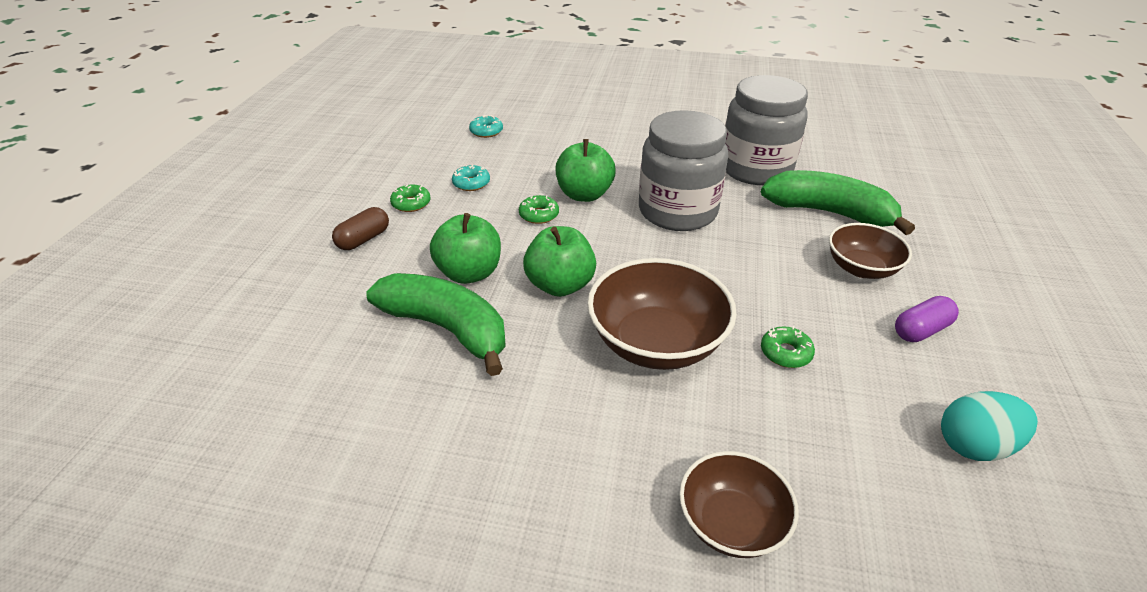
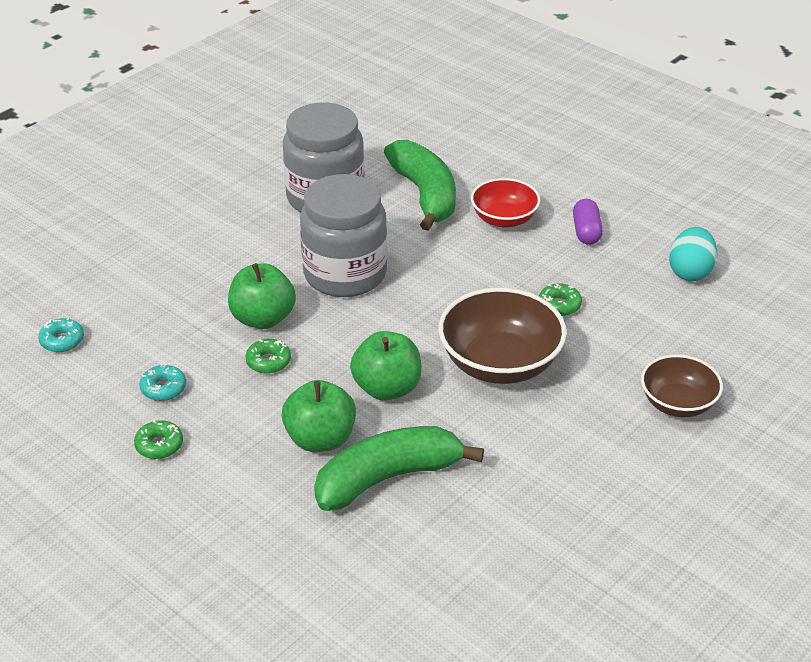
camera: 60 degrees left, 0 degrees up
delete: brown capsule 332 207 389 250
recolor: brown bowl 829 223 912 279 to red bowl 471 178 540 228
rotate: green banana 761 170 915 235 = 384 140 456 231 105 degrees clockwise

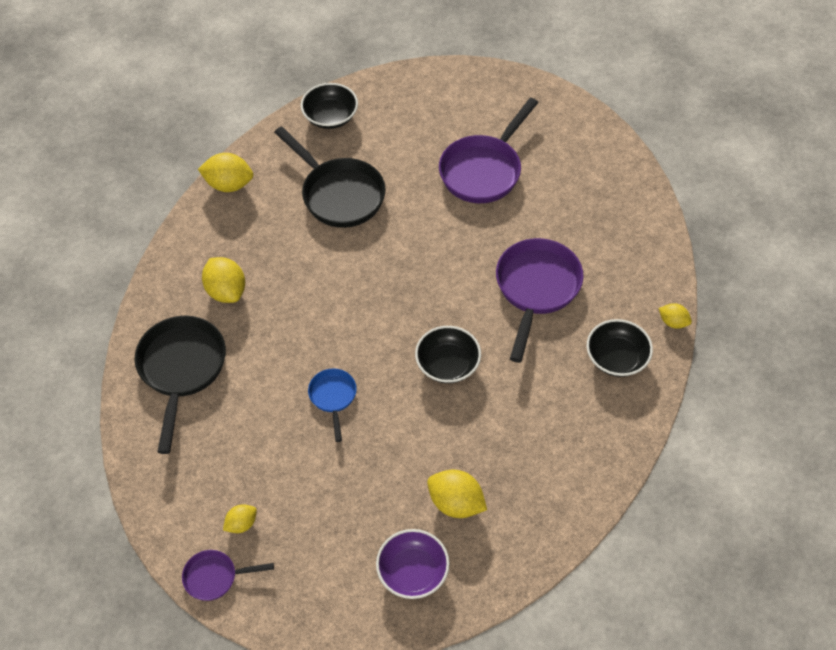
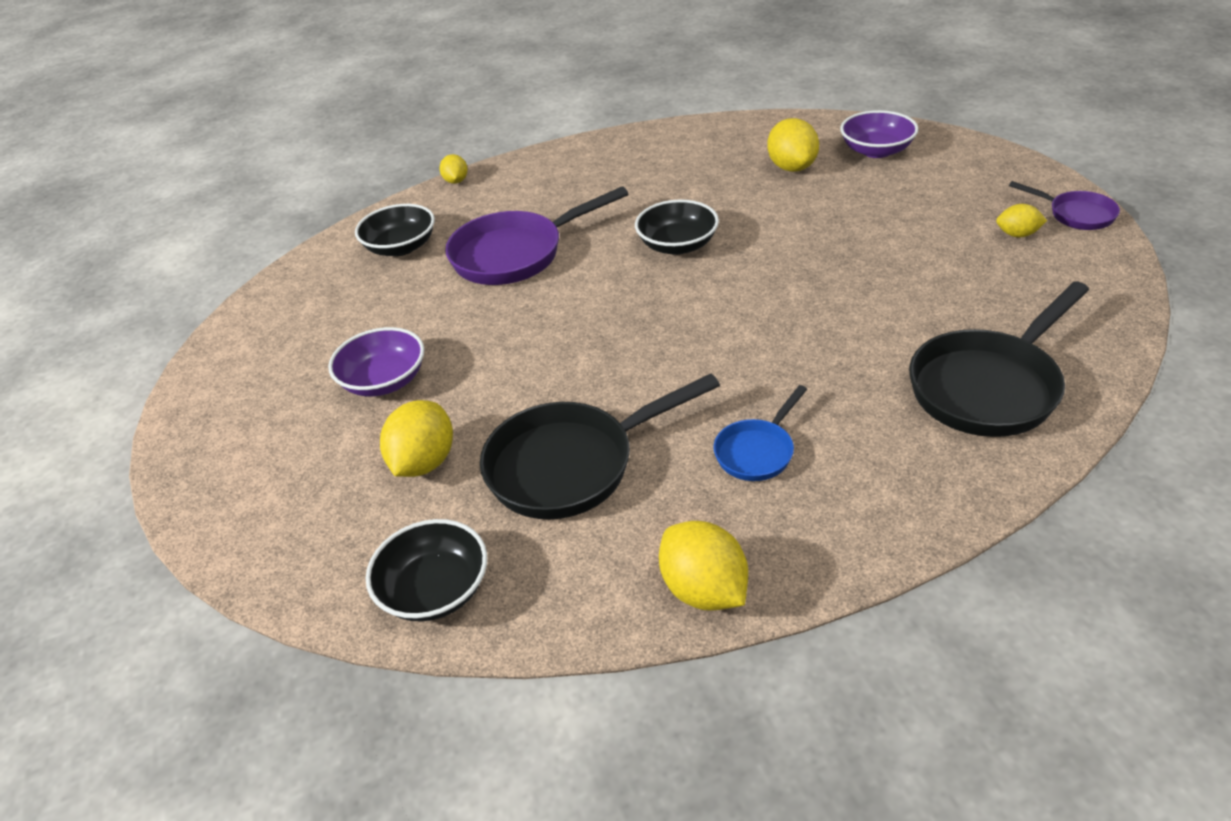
camera: 130 degrees left, 15 degrees down
move: yellow lemon 202 257 245 303 to 380 400 453 477; blue pan 308 368 357 442 to 714 385 807 481; black bowl 587 319 653 377 to 355 204 435 256
replace: purple pan 439 97 538 203 to purple bowl 328 327 424 397
rotate: black pan 274 126 386 228 = 480 373 720 520 120 degrees counterclockwise

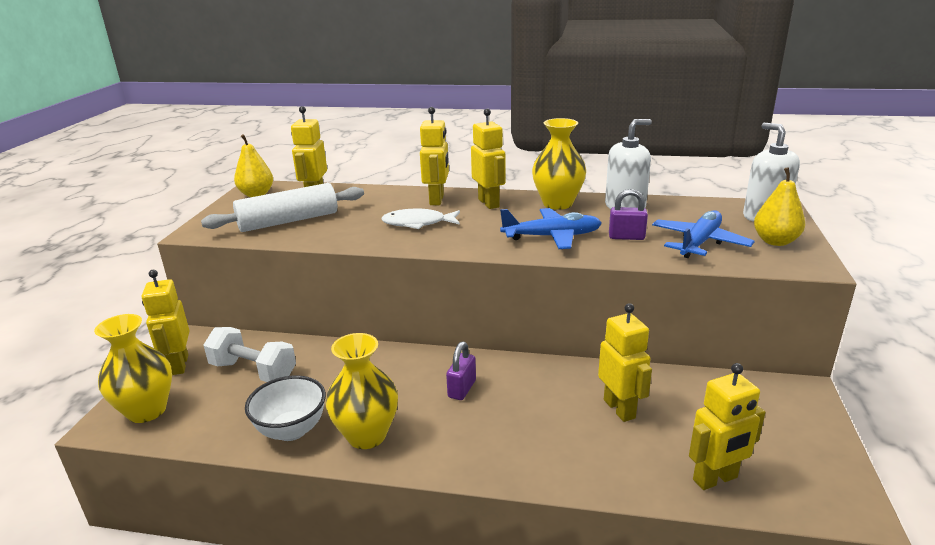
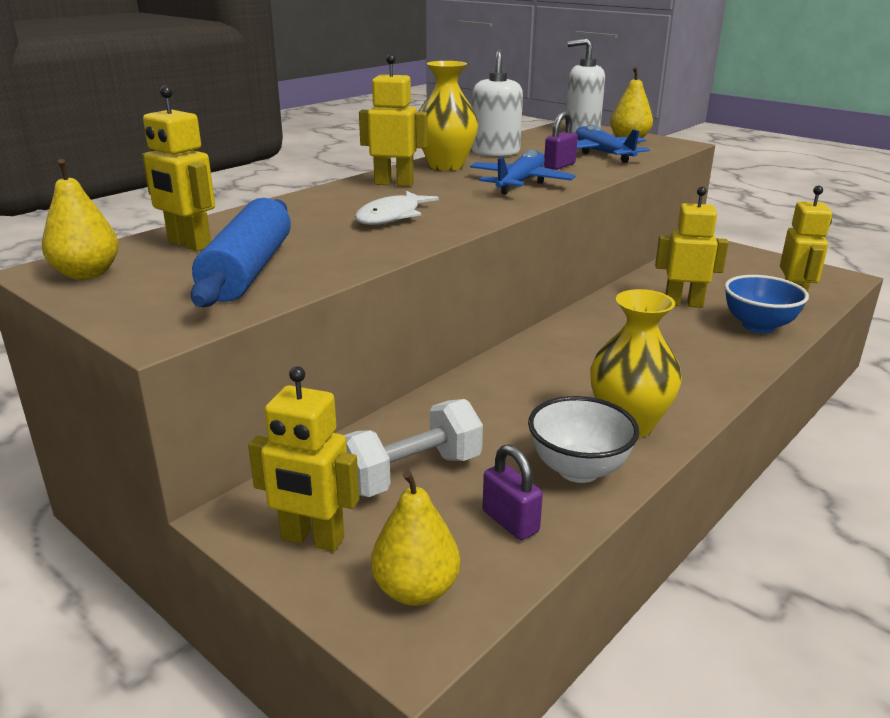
camera: 60 degrees left, 0 degrees up
delete: yellow robot 420 107 449 205
insert: blue bowl 724 275 809 333
move: purple padlock 446 341 476 400 to 483 444 543 540
replace: yellow vase 94 314 172 423 to yellow pear 371 471 460 606
recolor: white rolling pin 201 183 364 232 to blue rolling pin 191 198 291 307

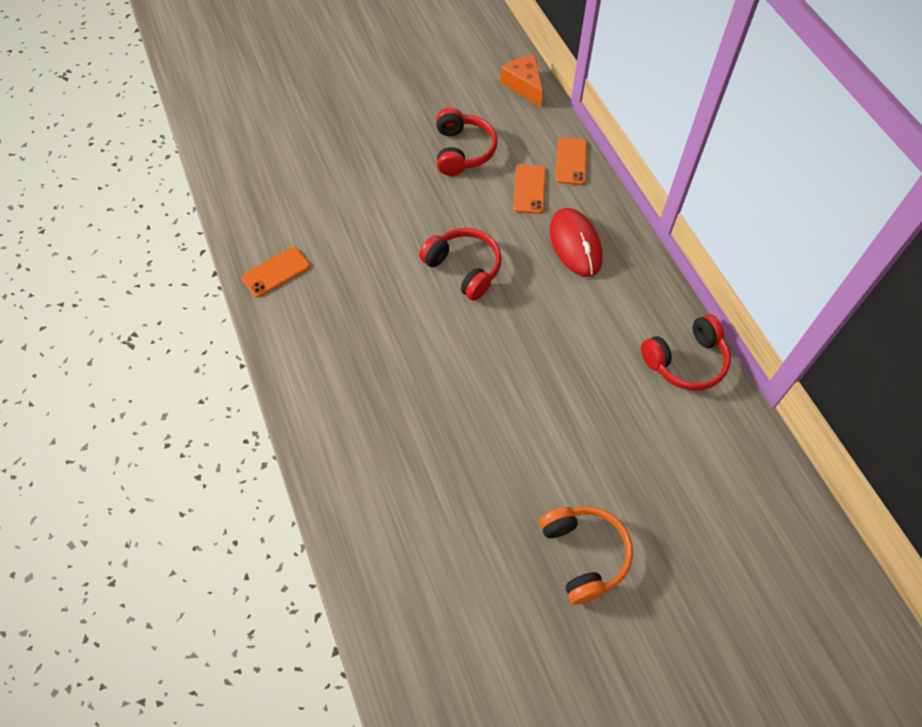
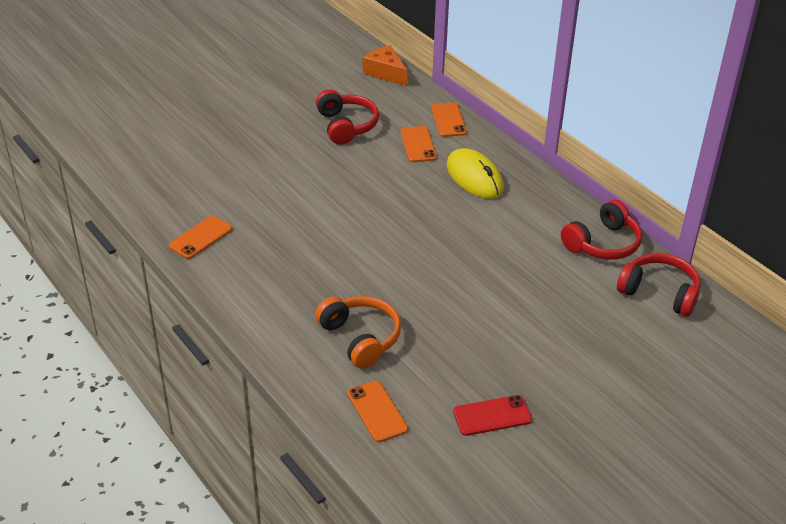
camera: 15 degrees left, 20 degrees down
insert: orange phone 347 381 408 442; red phone 453 395 532 436
move: red headphones 419 228 502 301 to 617 253 701 317; orange headphones 539 506 633 604 to 315 296 401 369
recolor: red mouse 549 208 602 277 to yellow mouse 447 148 504 199

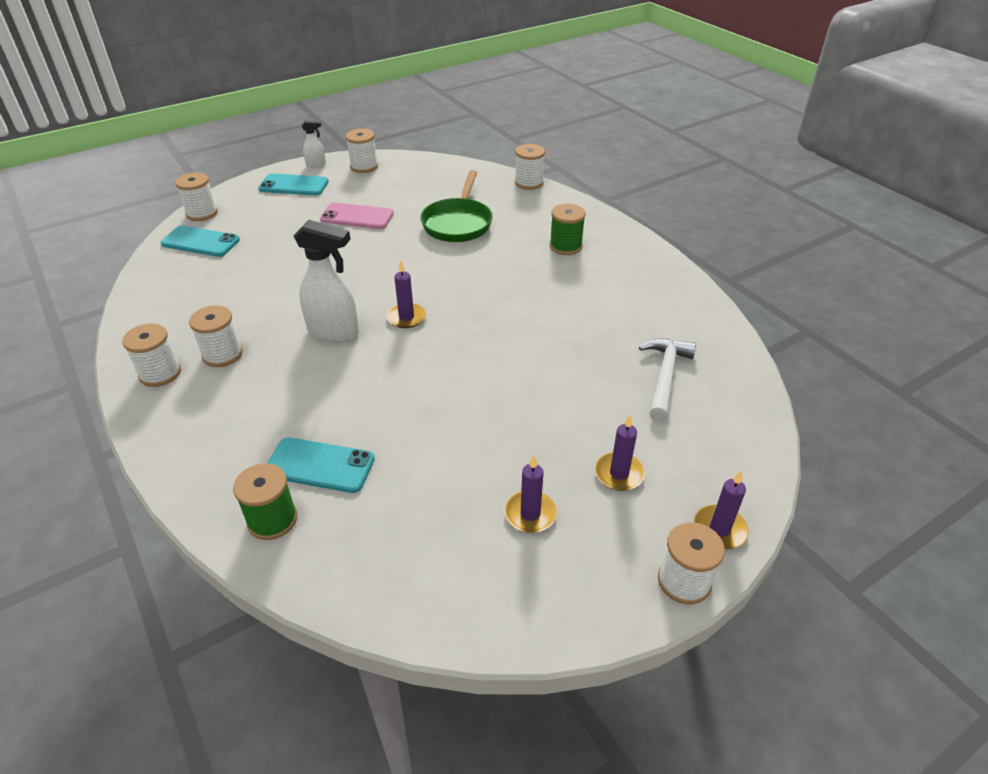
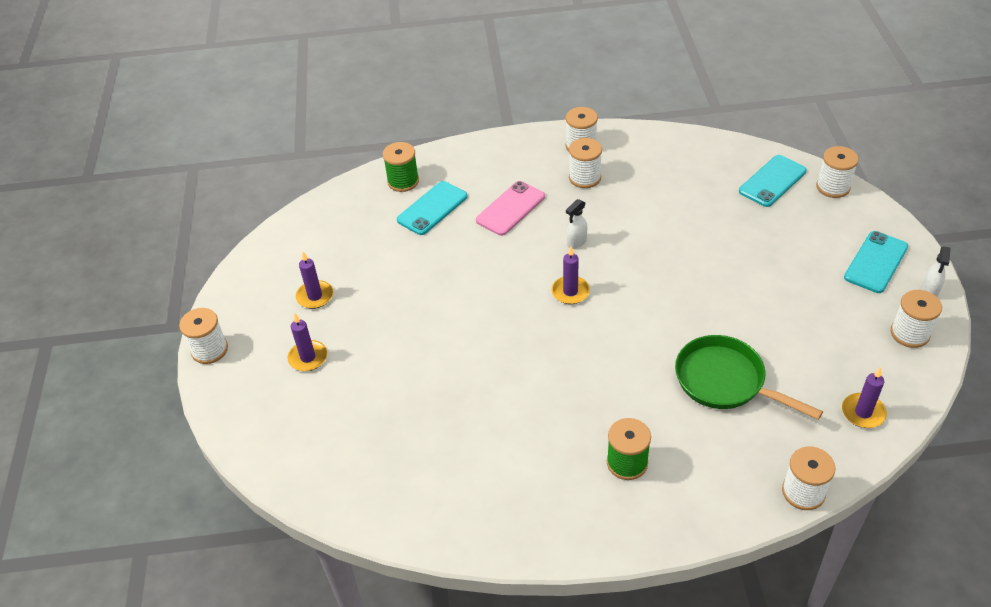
camera: 120 degrees right, 5 degrees up
delete: white hammer 639 339 696 421
move: pink phone 320 202 394 229 to 476 181 545 236; purple candle 694 471 748 549 to 842 367 887 428
resize: white spray bottle 293 220 359 343 = 566 199 587 249 x0.50

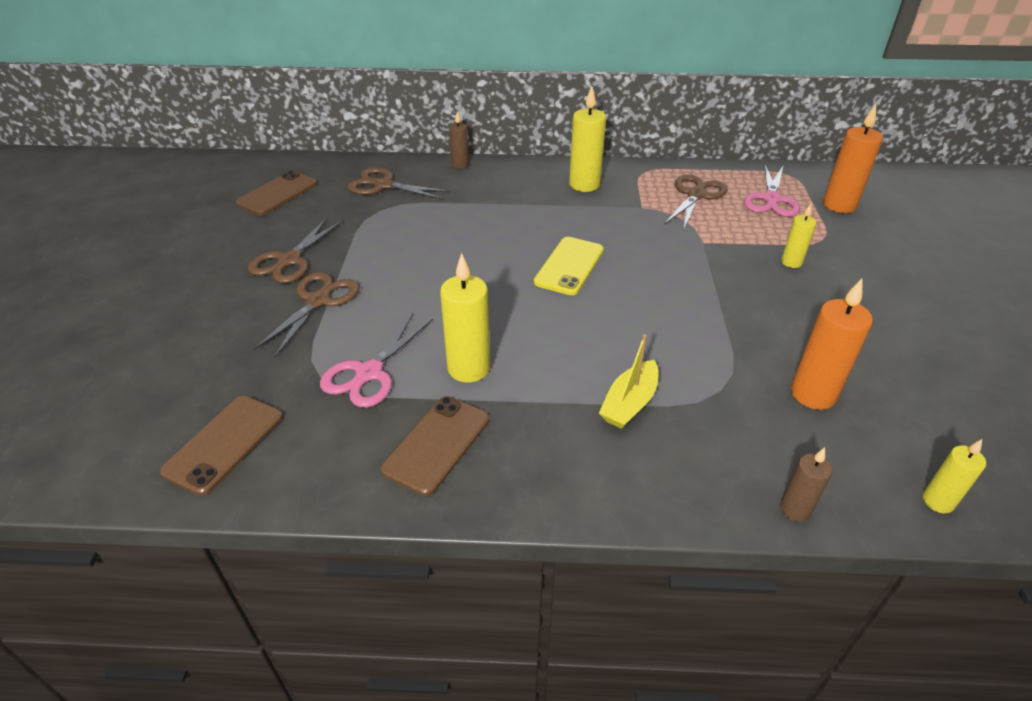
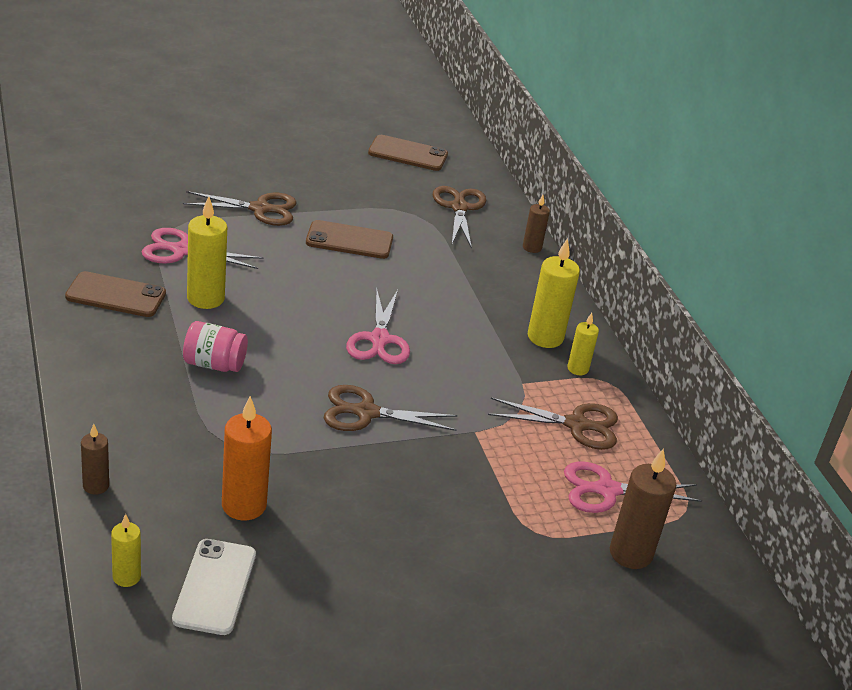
camera: 65 degrees right, 5 degrees down
delete: yellow boat 599 334 659 429
insert: white phone 172 539 256 635; pink jar 183 321 248 372
move: brown phone 160 396 283 496 to 306 220 393 259; brown scissors 248 217 344 283 to 324 385 458 431; yellow candle 781 204 817 268 to 567 313 599 375
replace: yellow phone 534 237 604 295 to pink scissors 346 288 410 364
recolor: orange candle 823 104 883 213 to brown candle 610 448 676 569

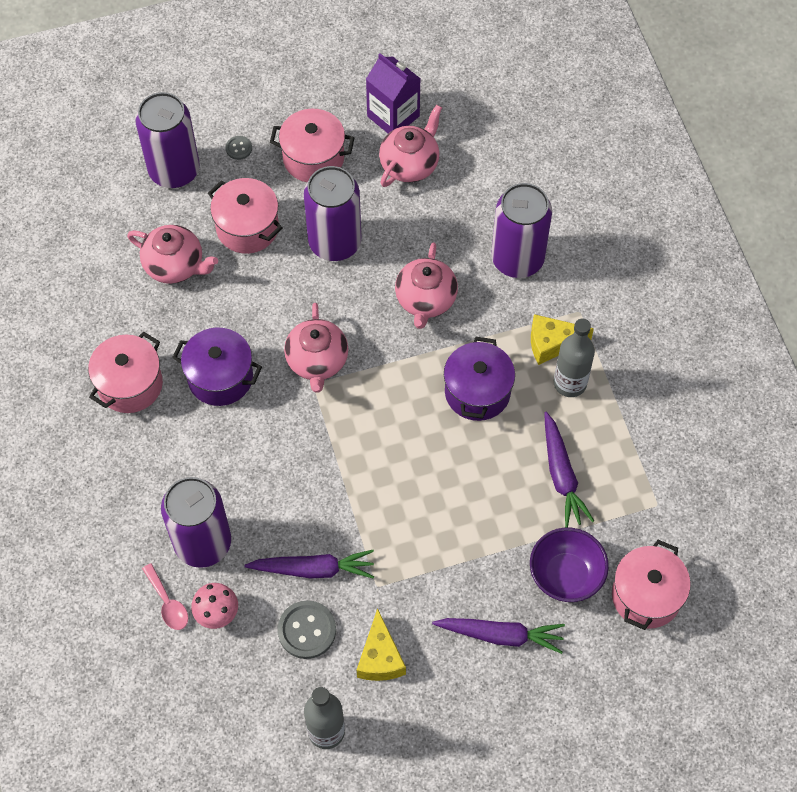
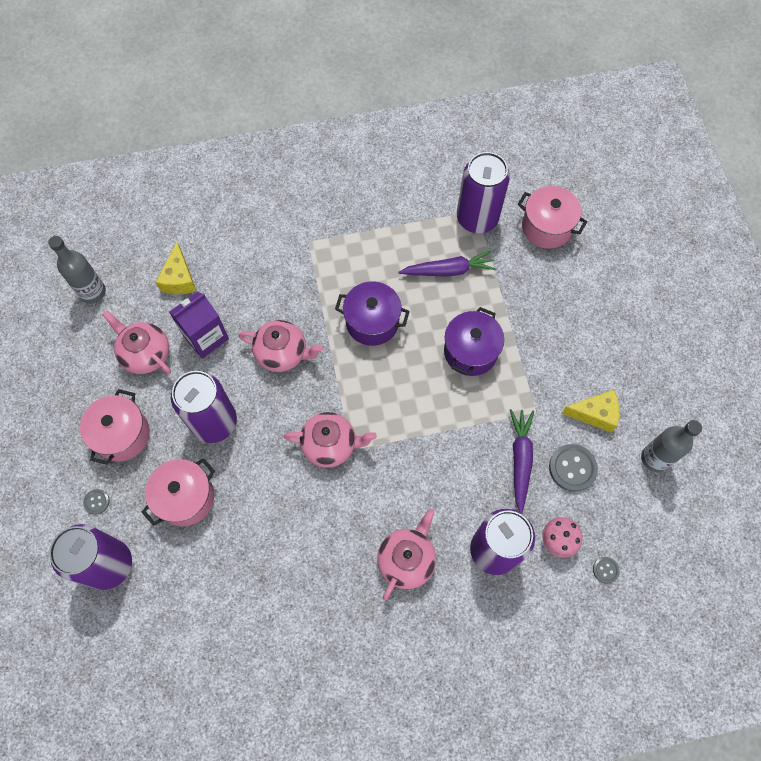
camera: 85 degrees left, 5 degrees up
delete: pink pot 88 332 163 413; pink spoon 142 563 188 630; purple carrot 432 618 565 654; purple bowl 530 528 609 602
insert: grey button 593 557 620 584
move: pink teapot 127 225 218 284 to 377 509 436 600; purple pot 172 327 262 406 to 444 307 504 376; purple carton 366 53 421 134 to 169 291 229 358; purple can 491 183 552 278 to 457 152 510 233; yellow cheese 531 314 594 365 to 156 242 197 294; grey bottle 554 318 595 397 to 48 236 106 304

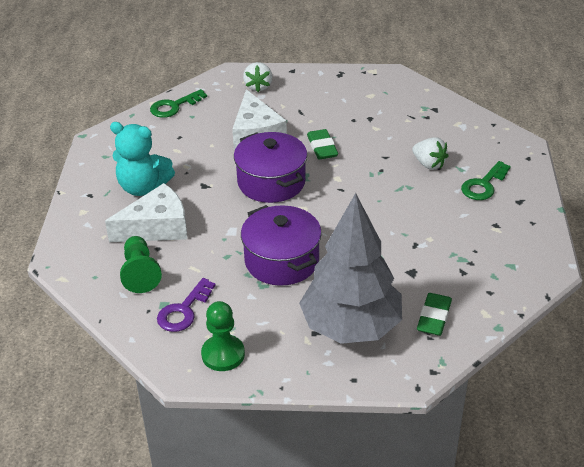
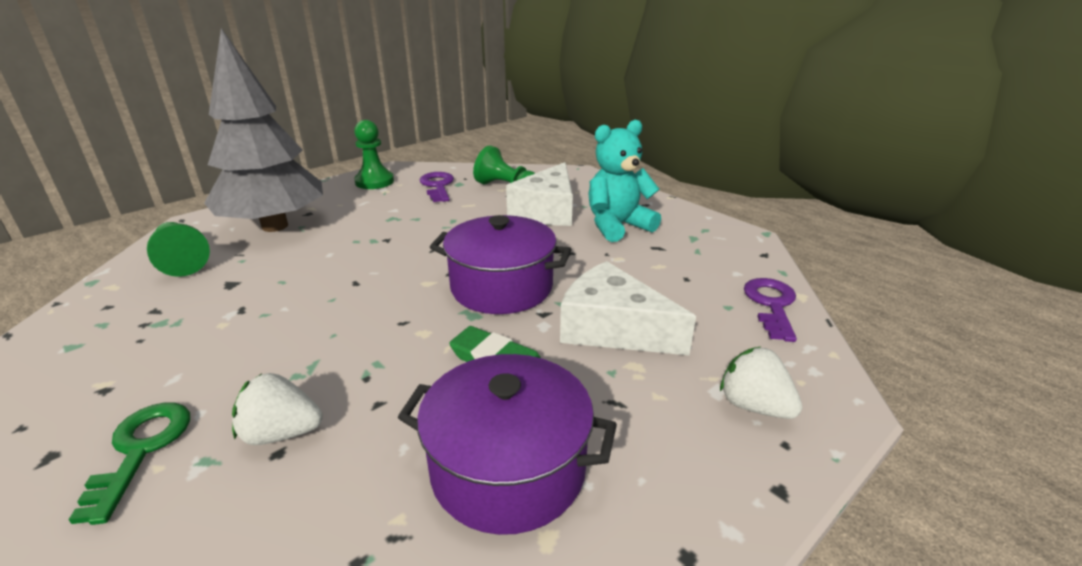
camera: 135 degrees right, 10 degrees down
move: purple pot 241 205 322 286 to 398 354 617 535
replace: green eraser 417 293 452 336 to green pawn 147 222 210 277
recolor: green key 150 89 207 118 to purple key 744 278 797 342

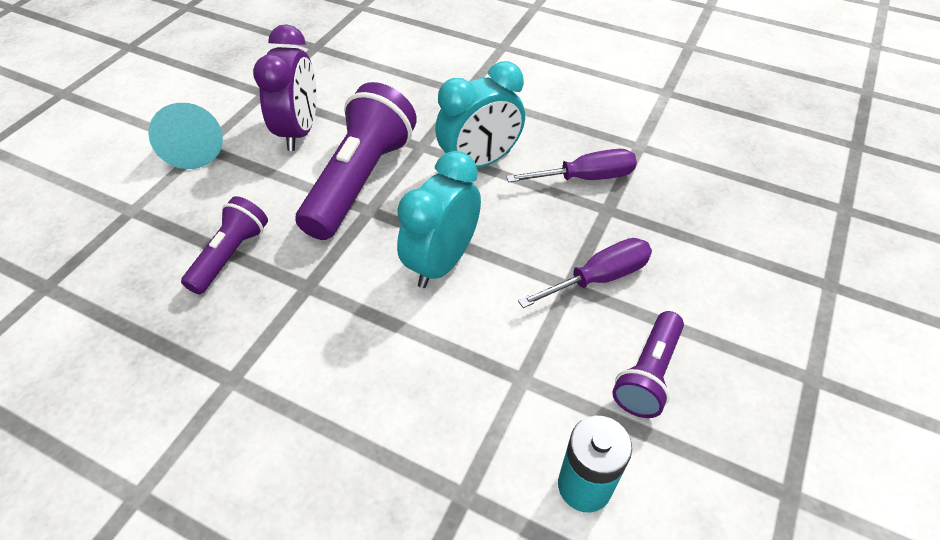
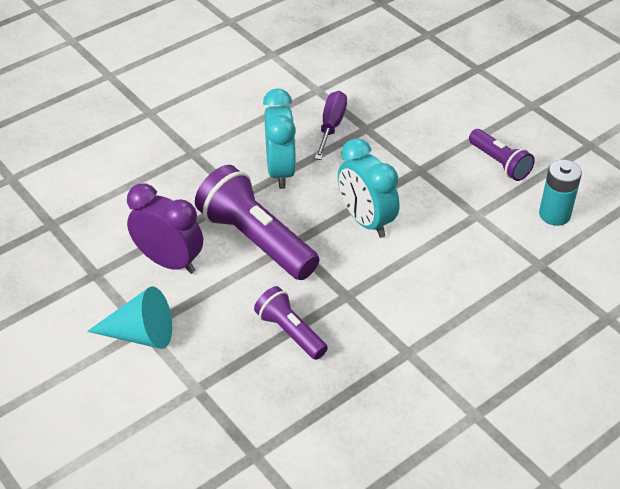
camera: 65 degrees left, 5 degrees down
delete: purple screwdriver 518 238 652 308

